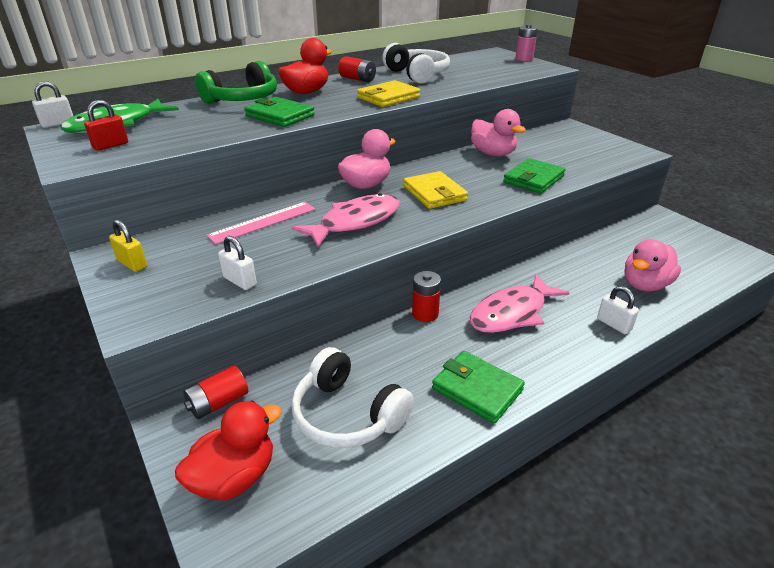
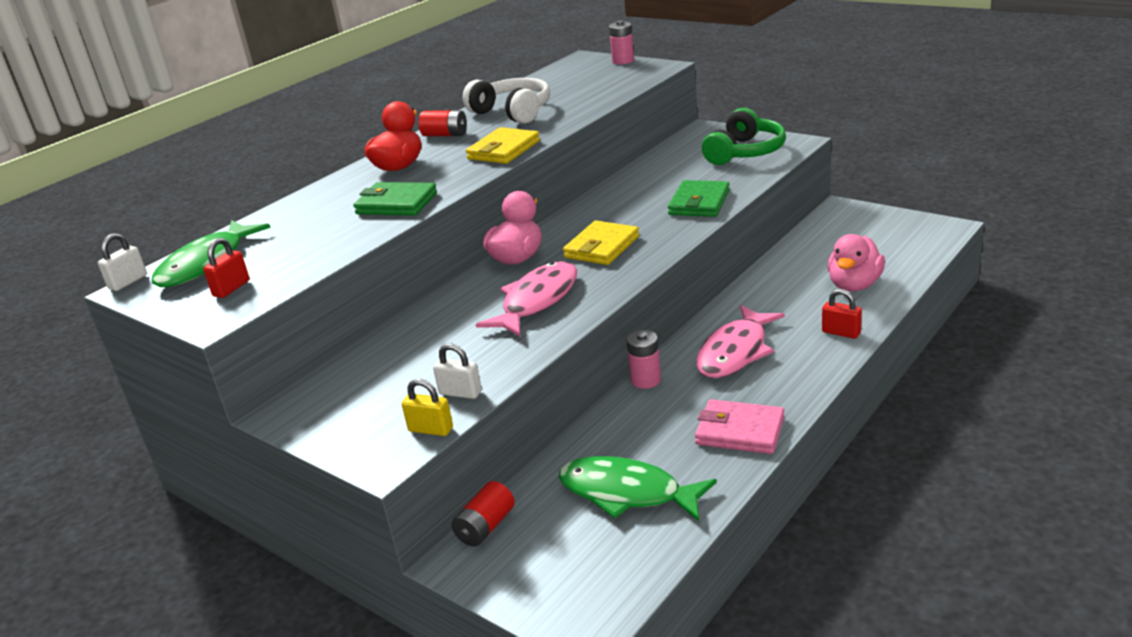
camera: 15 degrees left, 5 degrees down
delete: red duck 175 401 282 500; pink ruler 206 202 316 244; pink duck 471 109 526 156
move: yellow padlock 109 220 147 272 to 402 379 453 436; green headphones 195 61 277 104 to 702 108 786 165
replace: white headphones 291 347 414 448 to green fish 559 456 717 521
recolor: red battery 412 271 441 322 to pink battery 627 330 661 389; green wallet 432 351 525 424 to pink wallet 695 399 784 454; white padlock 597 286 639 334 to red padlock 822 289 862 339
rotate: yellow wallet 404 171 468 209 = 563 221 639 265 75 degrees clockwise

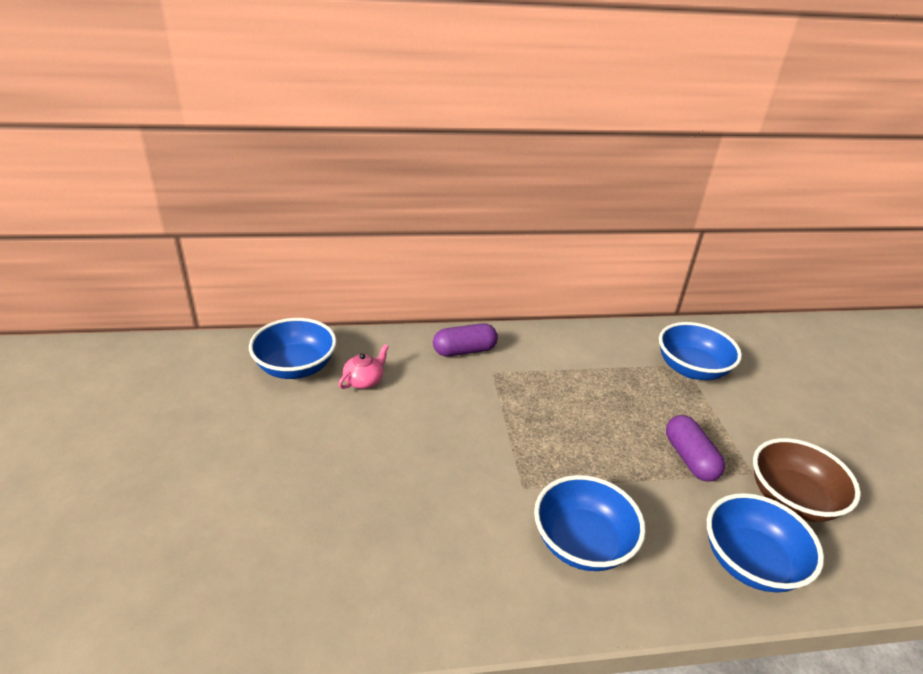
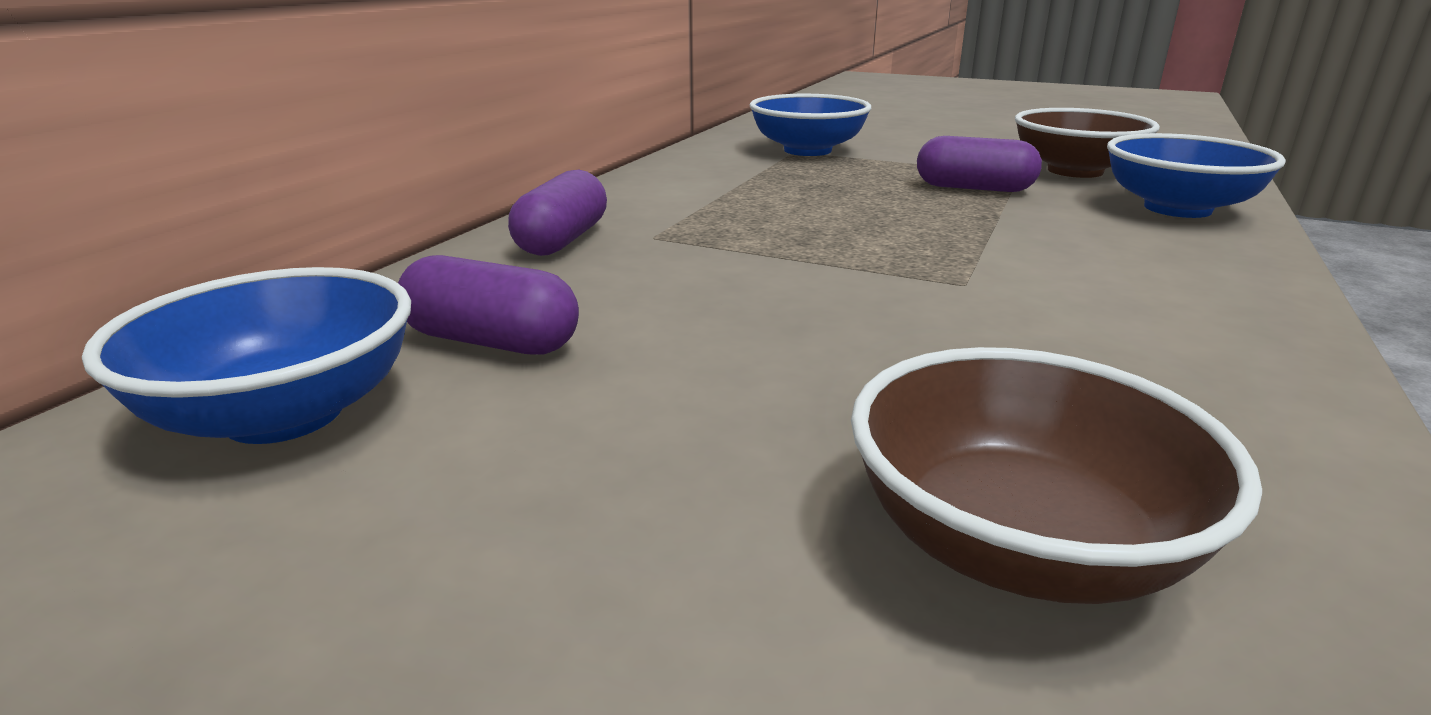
camera: 55 degrees left, 10 degrees down
delete: blue bowl 534 475 645 571
insert: brown bowl 851 347 1262 604
replace: pink teapot 338 344 389 389 to purple capsule 398 255 579 355

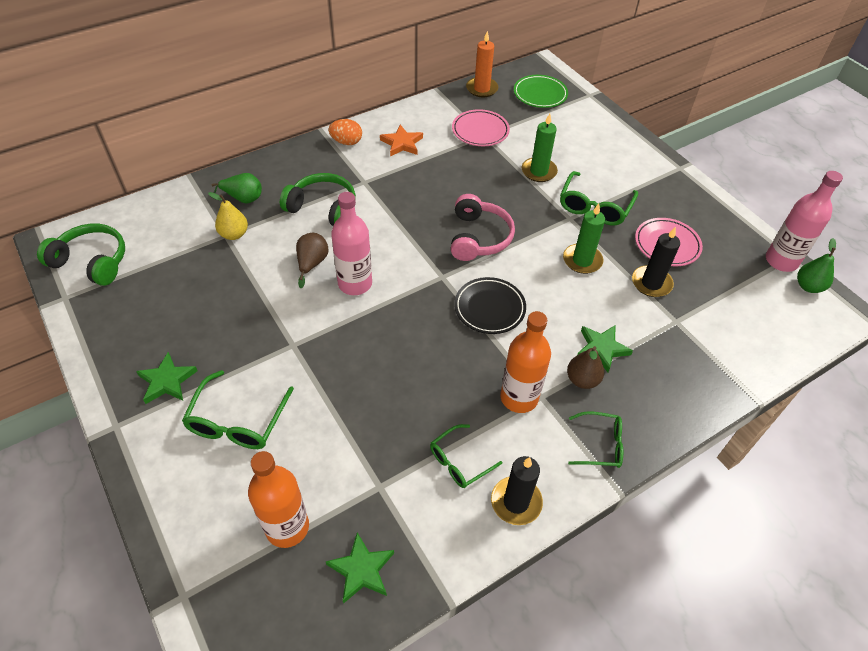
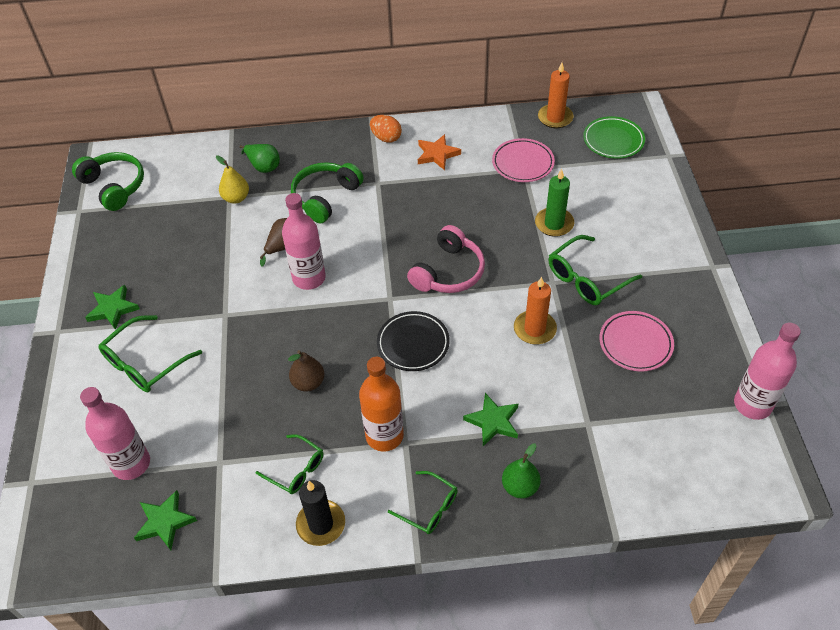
camera: 30 degrees right, 0 degrees up
delete: black candle 632 227 680 297
move: brown pear 567 346 604 389 to 288 350 325 391; green pear 797 238 836 293 to 502 443 541 498
recolor: orange bottle 248 451 309 548 to pink bottle 80 387 150 480; green candle 563 204 605 274 to orange candle 514 277 557 345
rotate: green headphones 280 173 356 226 = 291 162 364 224 105 degrees counterclockwise; green glasses 430 424 502 488 = 256 434 324 494 135 degrees counterclockwise

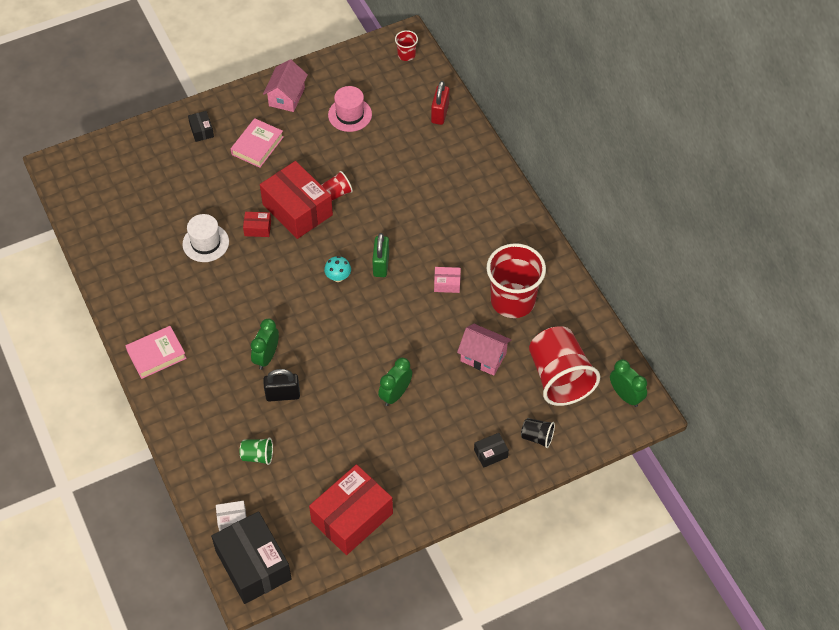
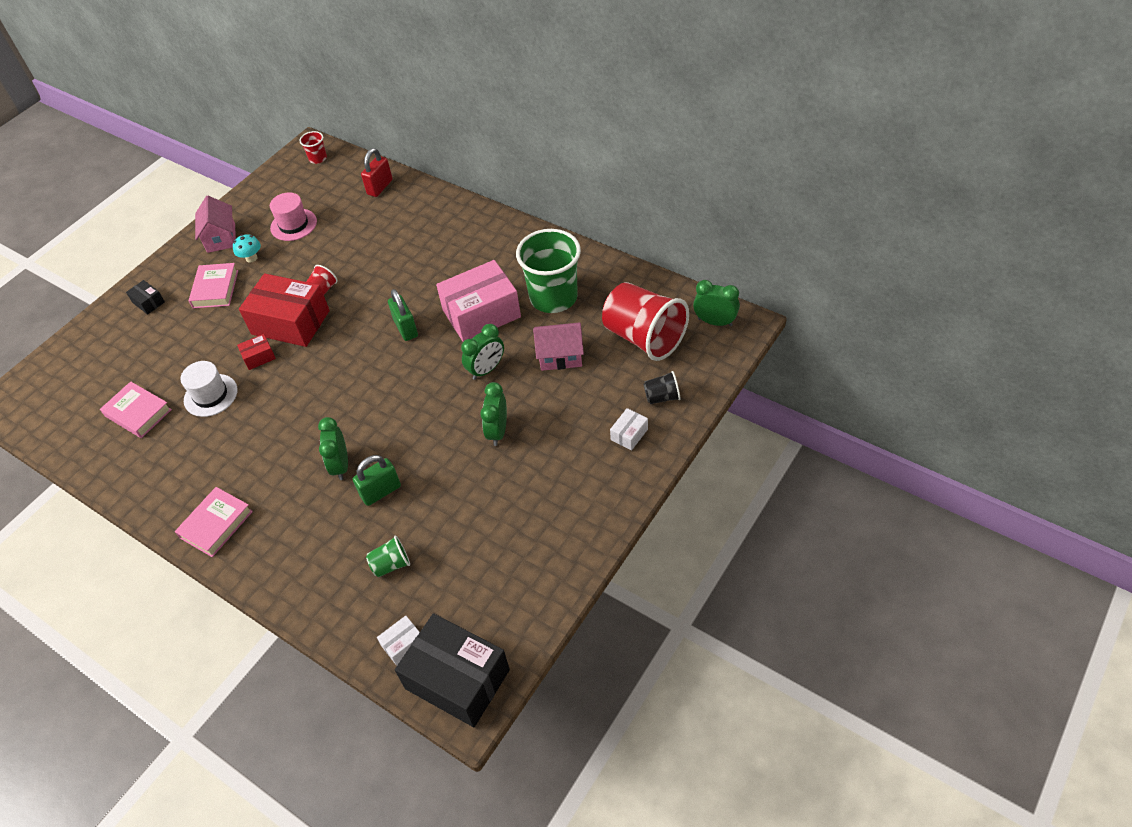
camera: 25 degrees left, 5 degrees down
delete: red box 309 464 393 555
insert: pink book 100 381 172 438; green clock 461 324 504 380
move: turquoise mushroom 324 256 351 282 to 233 234 261 262
recolor: black padlock 263 369 300 402 to green padlock 353 455 401 506; black box 474 433 509 468 to white box 610 408 648 451; red cup 487 243 546 318 to green cup 516 229 581 313
rotate: red padlock 431 81 450 125 = 361 148 393 197 45 degrees clockwise
resize: pink box 434 267 461 293 = 436 260 521 342 x2.30

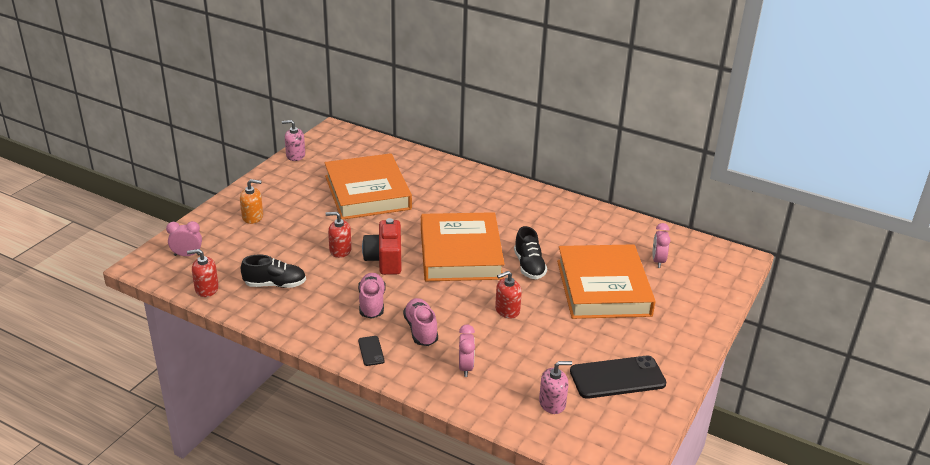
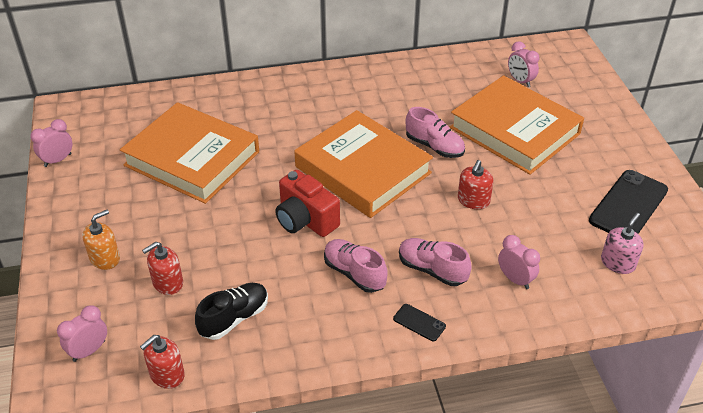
camera: 40 degrees left, 10 degrees up
move: red soap dispenser 326 212 352 258 to 142 242 183 295
replace: pink soap dispenser 282 120 305 161 to pink clock 30 119 72 167
recolor: black shoe 514 226 547 279 to pink shoe 406 107 465 158

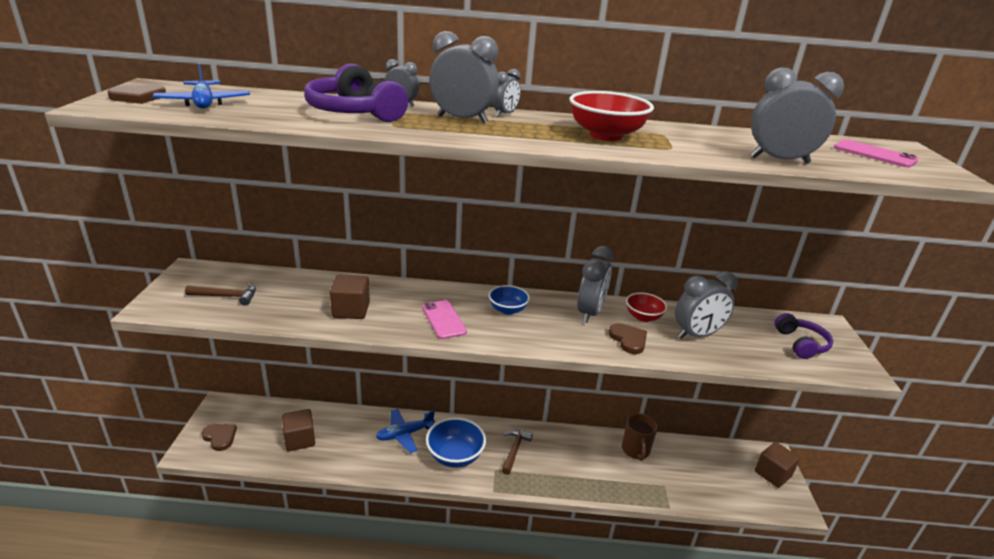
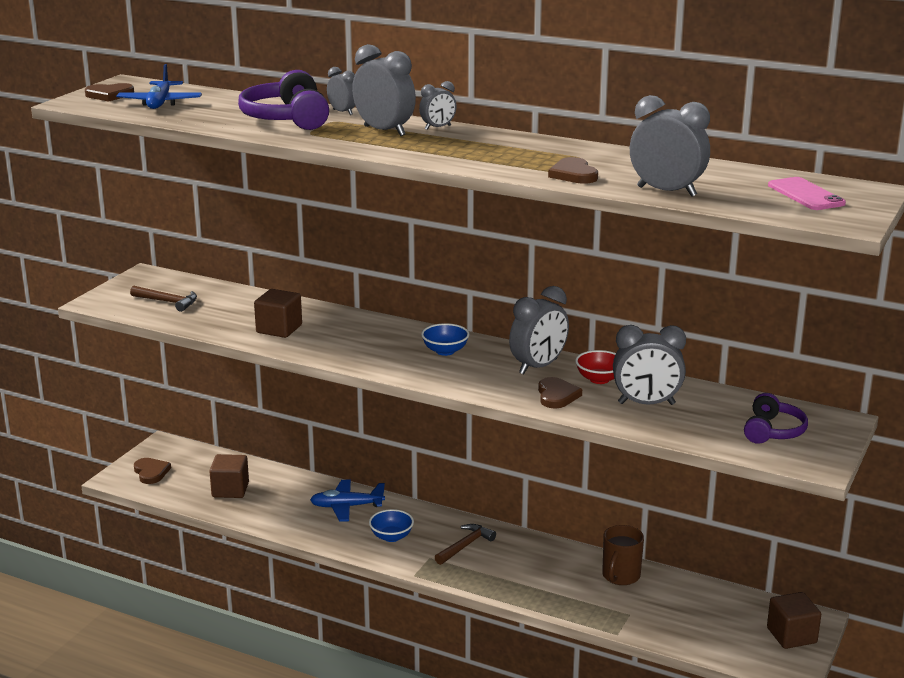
camera: 25 degrees right, 5 degrees down
delete: pink phone 422 300 467 339; red bowl 569 91 654 141
insert: brown heart 548 157 598 184
resize: blue bowl 426 417 486 468 = 369 509 414 542 x0.61

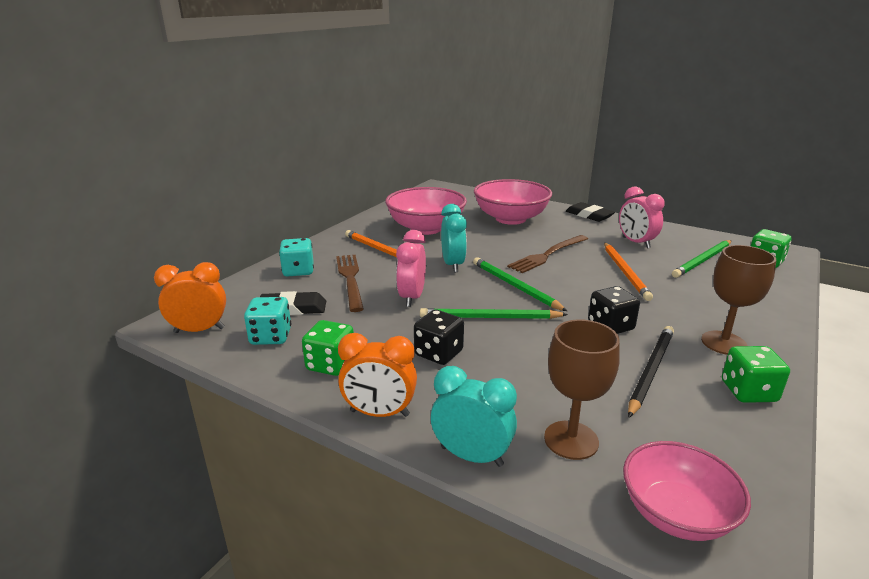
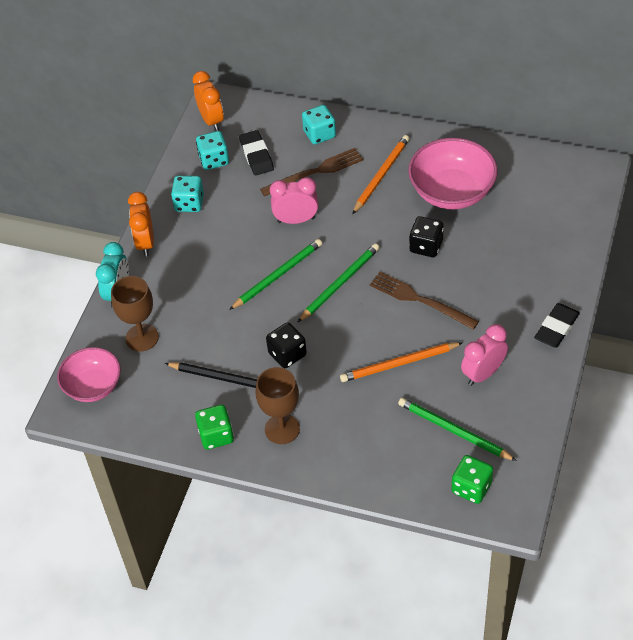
camera: 80 degrees right, 25 degrees up
delete: turquoise clock 441 204 467 272; pink bowl 474 179 552 225
move: black dice 414 310 464 365 to 409 216 444 257
recolor: green dice 302 320 354 376 to turquoise dice 171 176 204 212
rotate: green pencil 420 308 568 319 = 229 239 322 310 60 degrees clockwise

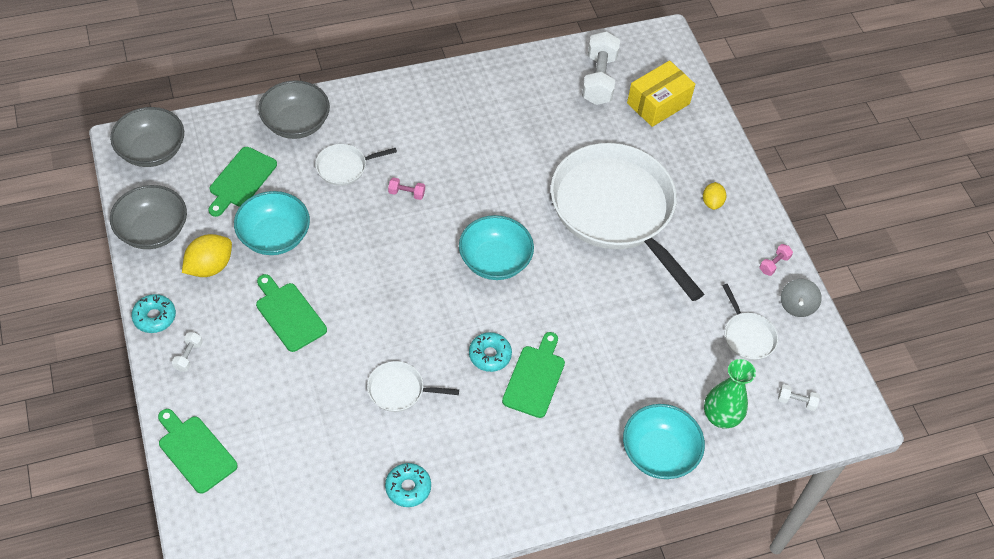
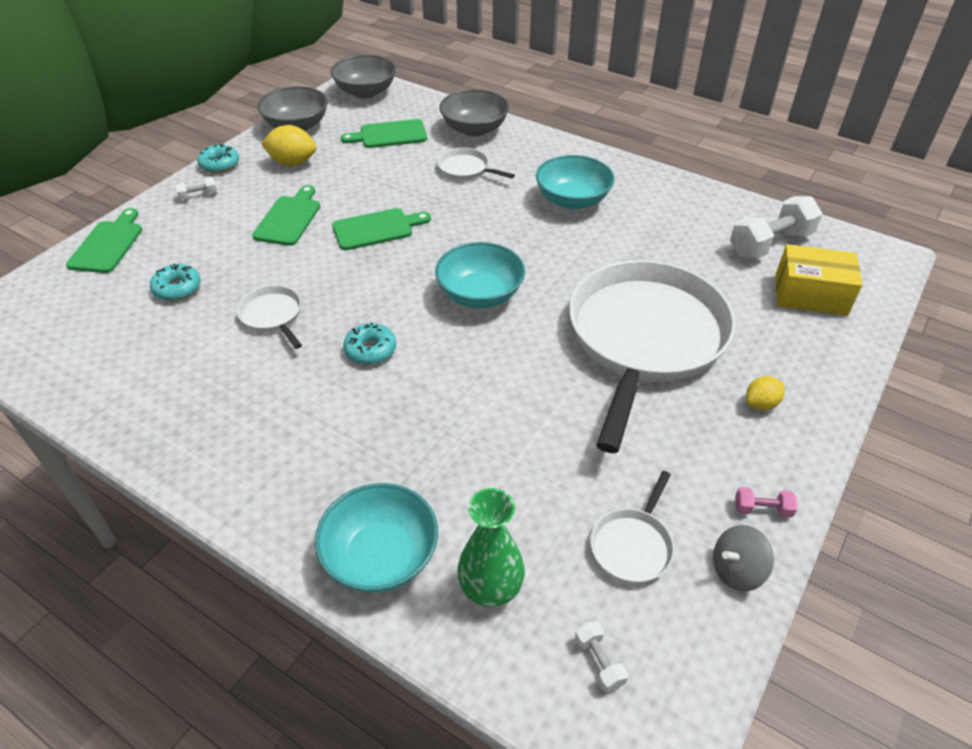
camera: 55 degrees right, 10 degrees down
delete: pink dumbbell 388 177 425 200
move: turquoise bowl 234 191 310 255 to 536 155 615 209; turquoise donut 385 463 431 507 to 150 264 201 301; green cutting board 502 332 565 418 to 332 208 431 250

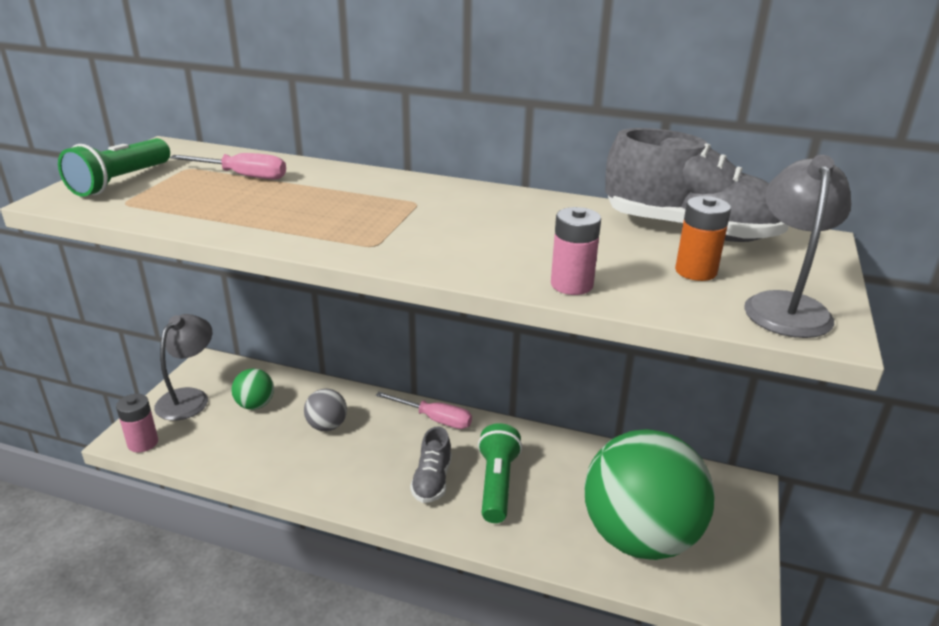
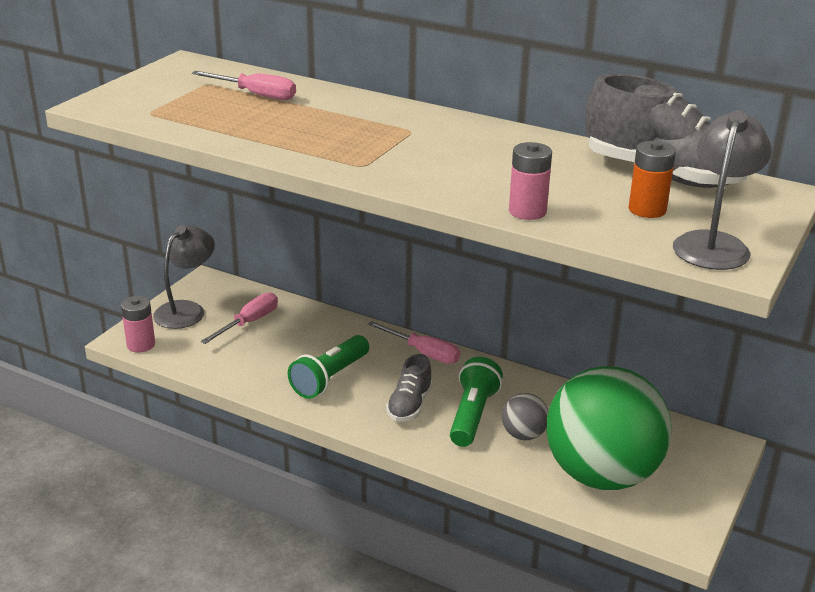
camera: 10 degrees right, 0 degrees up
move: green flashlight 58 138 170 197 to 288 335 369 399; grey ball 304 389 347 431 to 502 393 548 440
replace: green ball 231 369 274 410 to pink screwdriver 200 292 278 344

